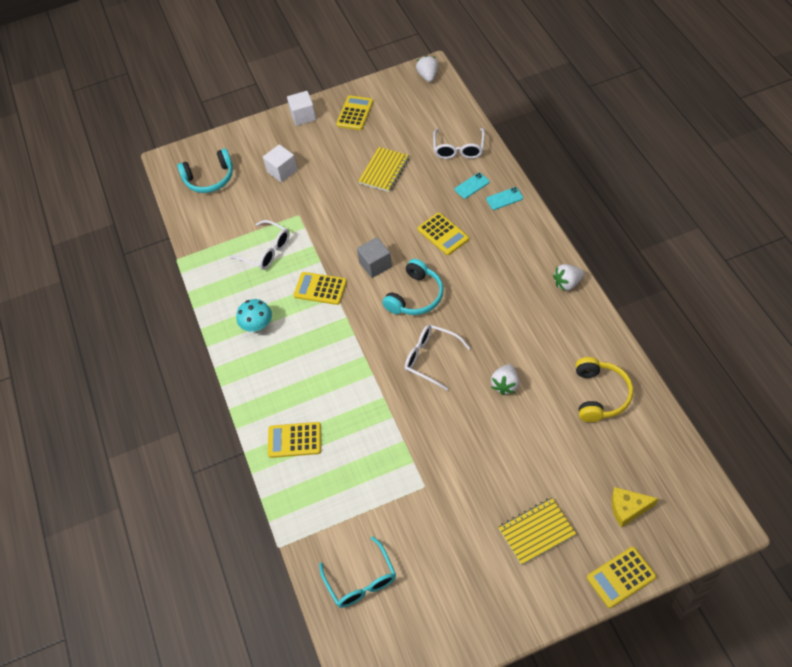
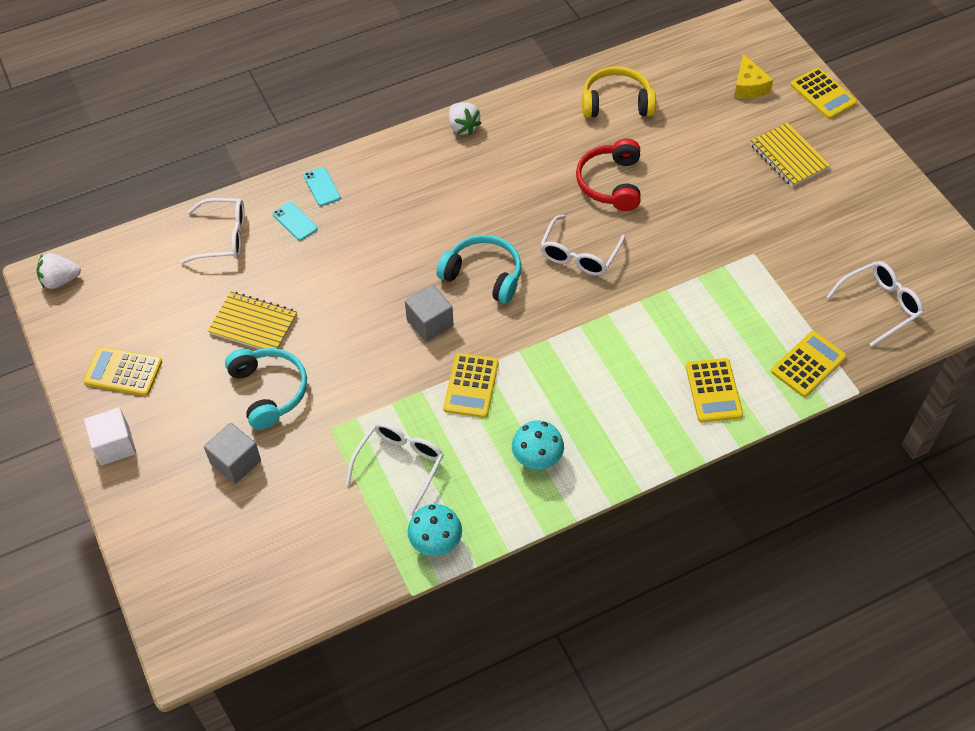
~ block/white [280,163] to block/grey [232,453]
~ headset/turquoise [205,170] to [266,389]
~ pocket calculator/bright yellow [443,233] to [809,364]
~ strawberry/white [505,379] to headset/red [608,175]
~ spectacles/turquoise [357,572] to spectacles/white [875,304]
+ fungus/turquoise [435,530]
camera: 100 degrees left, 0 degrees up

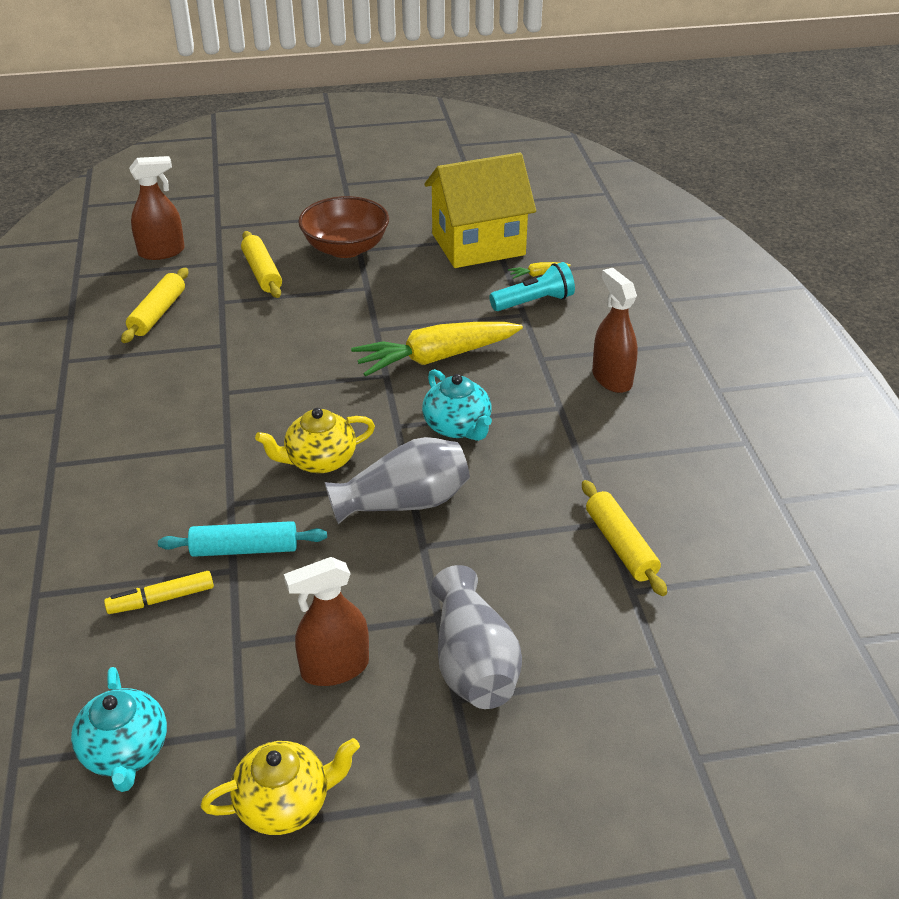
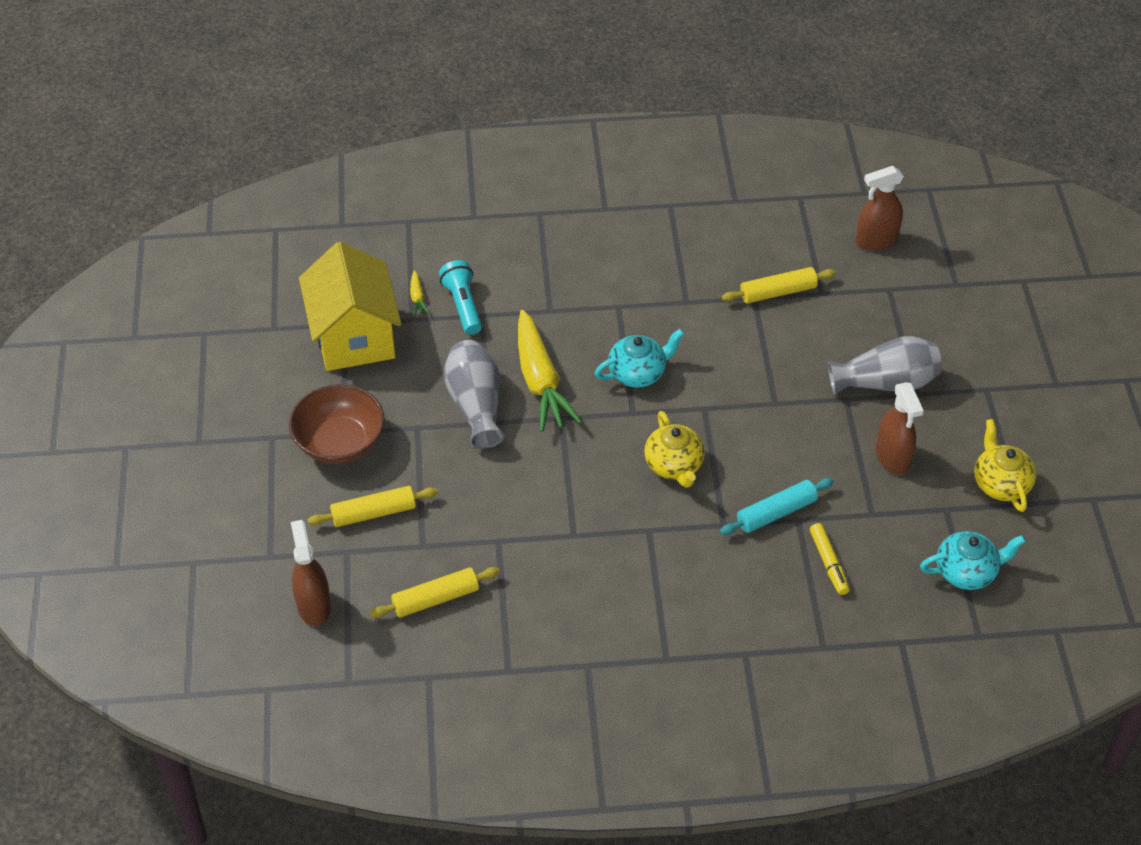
~ rolling pin/bright yellow [154,305] = [435,592] 45 degrees counterclockwise
~ sprayer/dark brown [615,330] to [880,208]
~ vase/grey [397,480] to [474,394]
~ rolling pin/turquoise [242,539] = [777,506] 60 degrees clockwise
camera: 85 degrees left, 10 degrees up

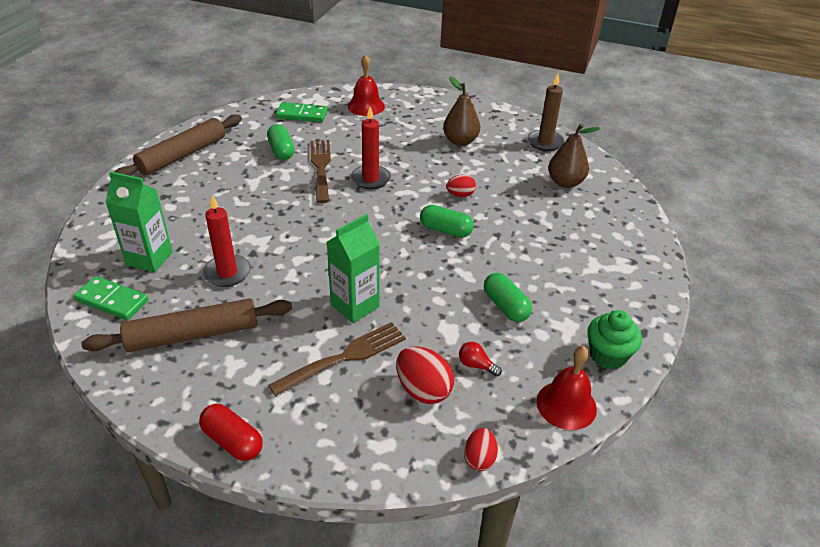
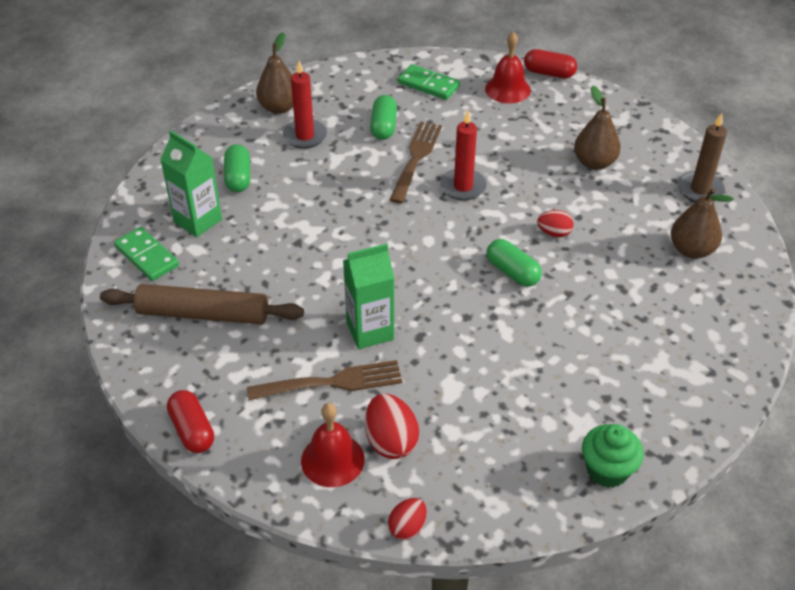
~ rolling pin/dark brown [178,145] to pear/dark brown [274,73]
~ wax candle/red [227,241] to [305,105]
~ pill shape/leaf-green [508,297] to [237,168]
- bulb/red [480,359]
~ bell/red [566,388] to [333,445]
+ pill shape/red [550,63]
camera: 25 degrees right, 5 degrees up

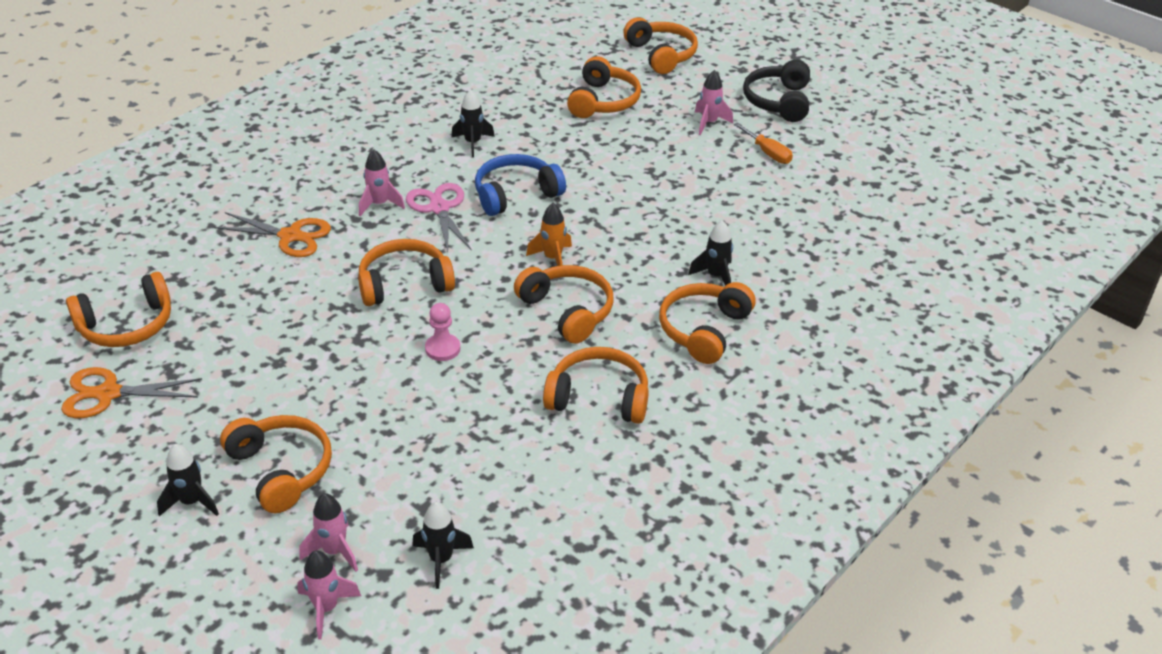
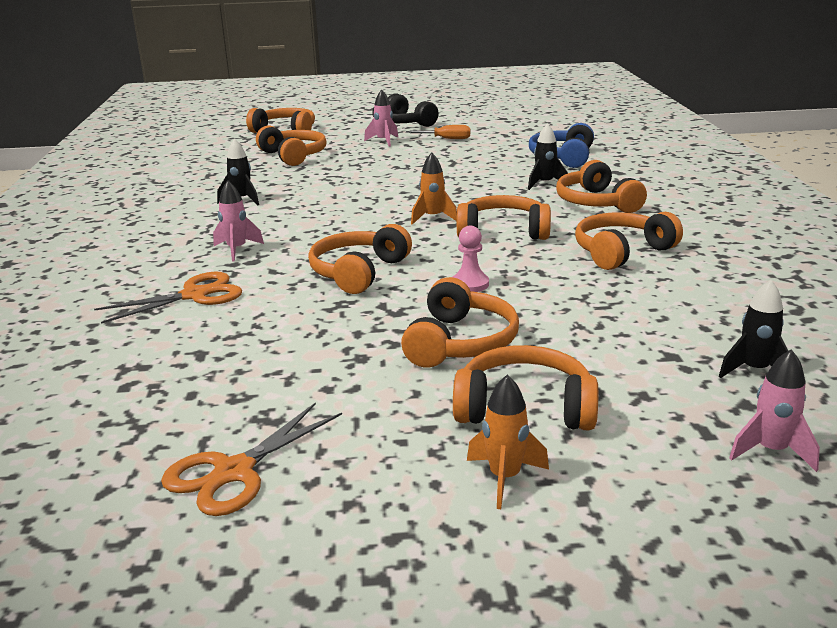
~ headset/cobalt [520,185] to [561,145]
- shears/rosy [439,217]
~ headset/bright orange [118,309] to [460,322]
~ rocket/jet-black [188,480] to rocket/bright orange [508,442]
- rocket/rosy [328,532]
camera: 45 degrees left, 15 degrees down

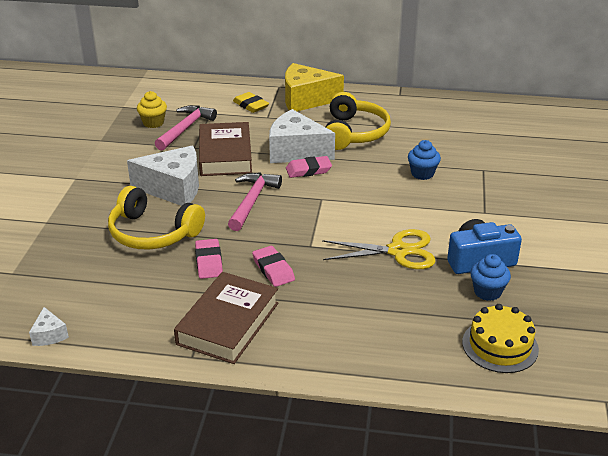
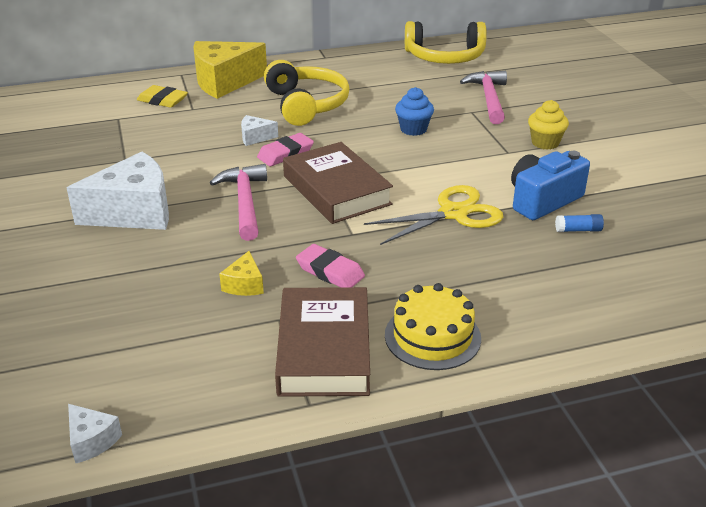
~ cupcake/bright yellow [152,109] to [548,125]
~ claw hammer/rosy [186,128] to [483,97]
~ piece of cheese/white [302,136] = [259,130] x0.45
~ book/dark brown [225,149] to [338,183]
~ headset/bright yellow [156,218] to [446,42]
~ eraser/rosy [209,259] to piece of cheese/bright yellow [241,273]
~ cupcake/cobalt [490,277] to stick of glue/cobalt [579,223]
~ cake/bright yellow [500,338] to [433,326]
camera: 25 degrees left, 0 degrees up

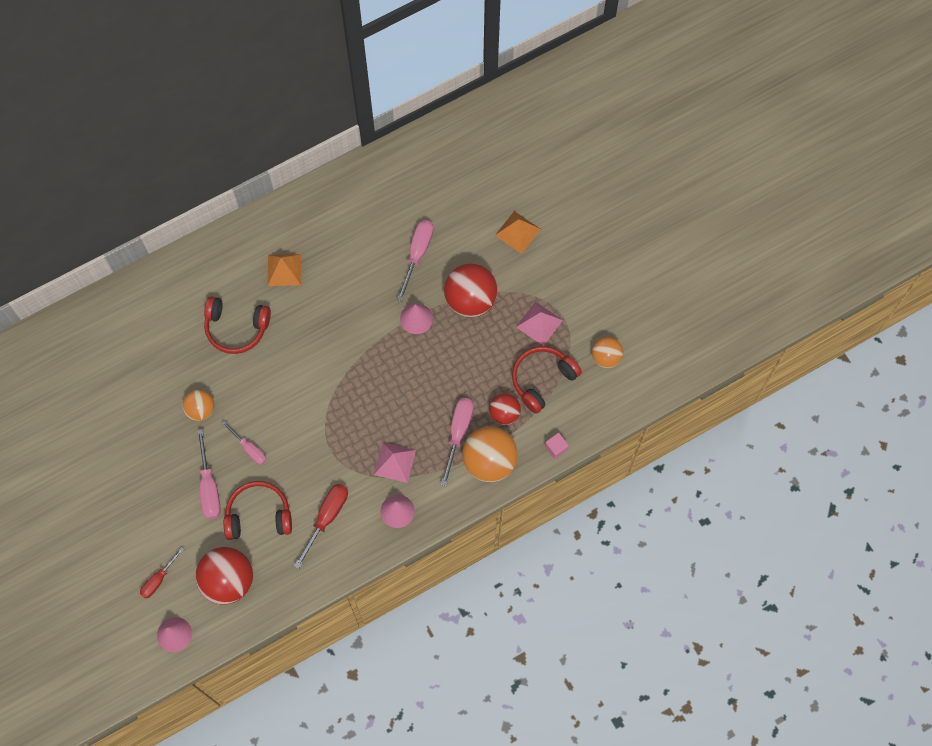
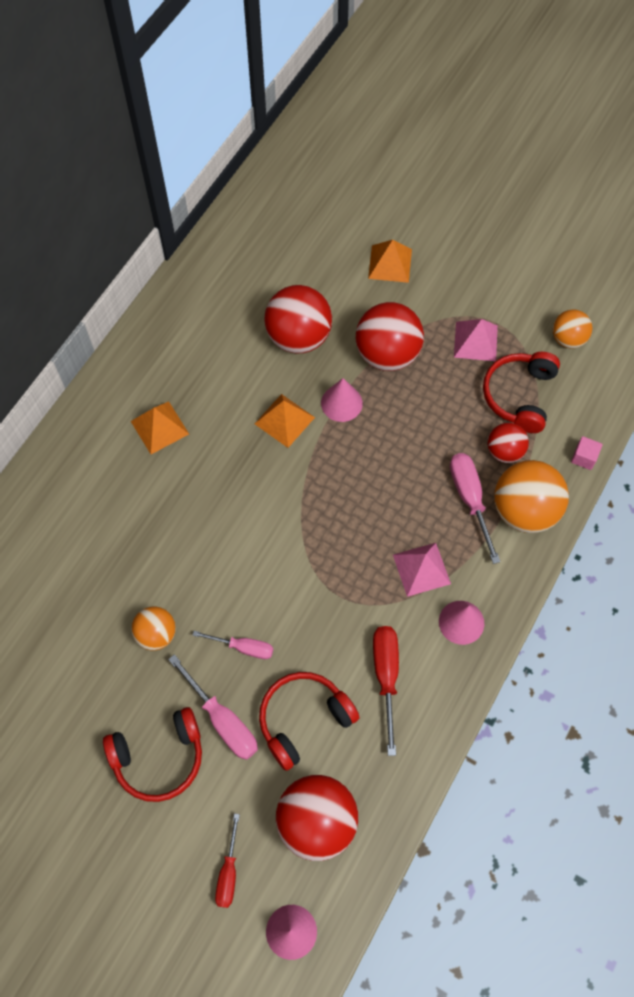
~ screwdriver/rosy [415,260] to sphere/red [298,319]
~ headset/red [237,325] to [152,754]
+ pyramid shape/bright orange [285,421]
camera: 30 degrees left, 5 degrees down

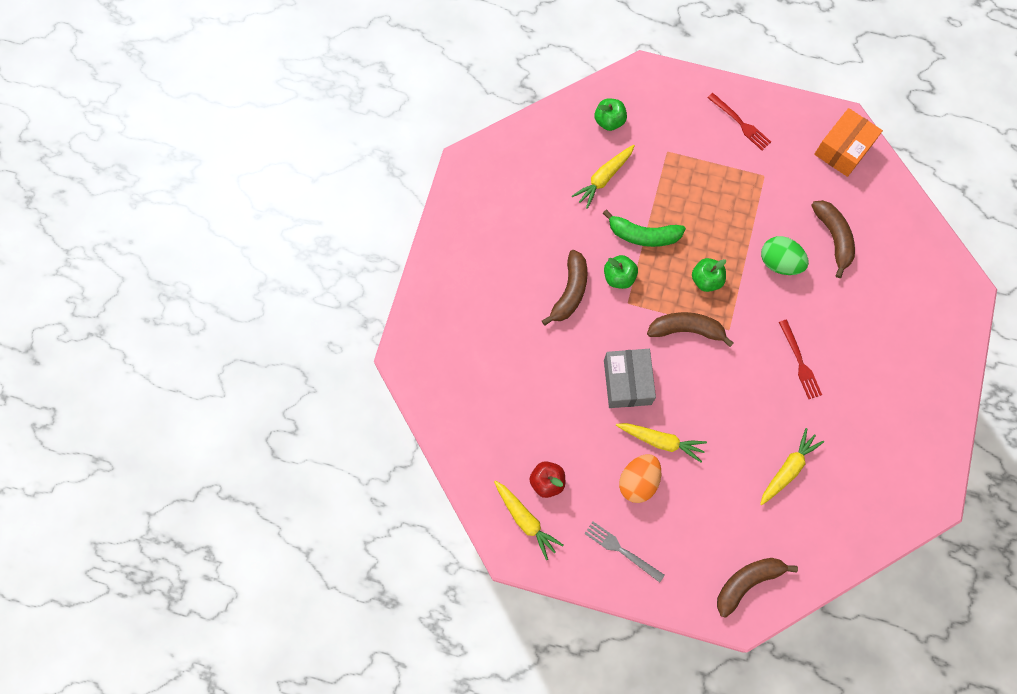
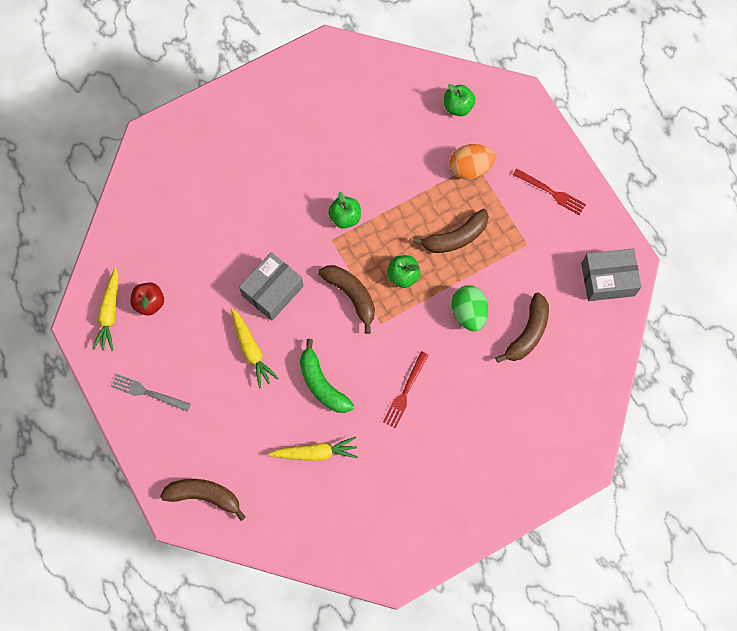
~ fork/red [739,121] = [549,192] 60 degrees counterclockwise
~ box/bright orange [848,142] to box/grey [611,274]
- toy carrot/bright yellow [603,177]
~ banana fruit/leaf-green [644,228] to [327,376]
~ banana fruit/dark brown [565,288] to [450,231]
~ egg shape/bright orange [640,478] to [472,162]
~ fork/grey [624,552] = [151,393] 60 degrees counterclockwise
camera: 45 degrees right, 0 degrees up

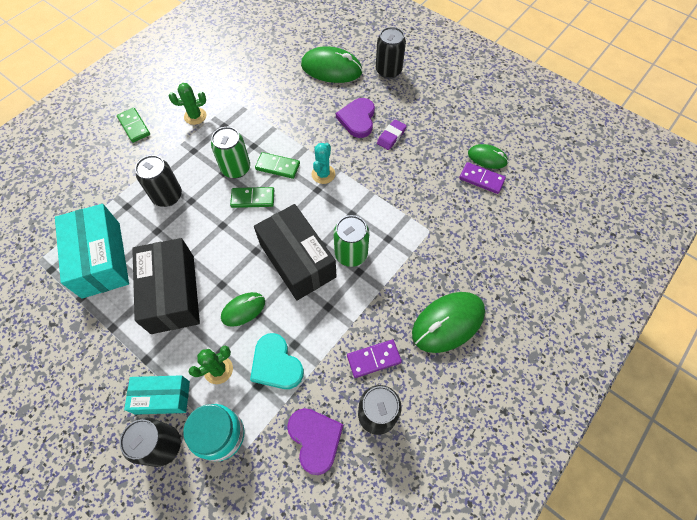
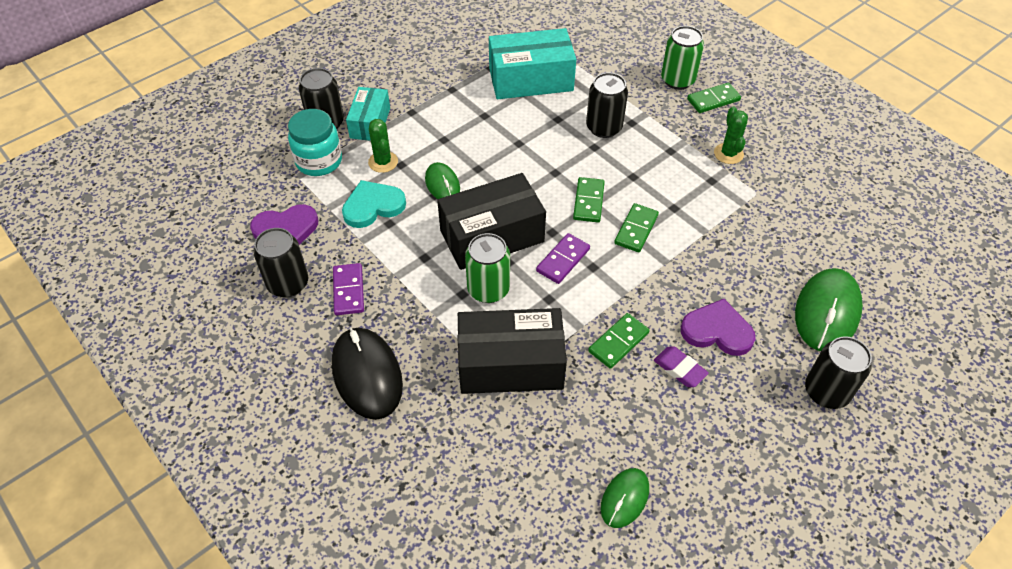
~ can/leaf-green [230,153] to [682,58]
- saguaro cactus/turquoise [323,163]
~ domino tile/purple [482,178] to [563,258]
~ box/jet-black [166,286] to [512,351]
~ mouse/leaf-green [448,322] to mouse/jet-black [367,373]
+ domino tile/leaf-green [619,341]
camera: 100 degrees right, 10 degrees down

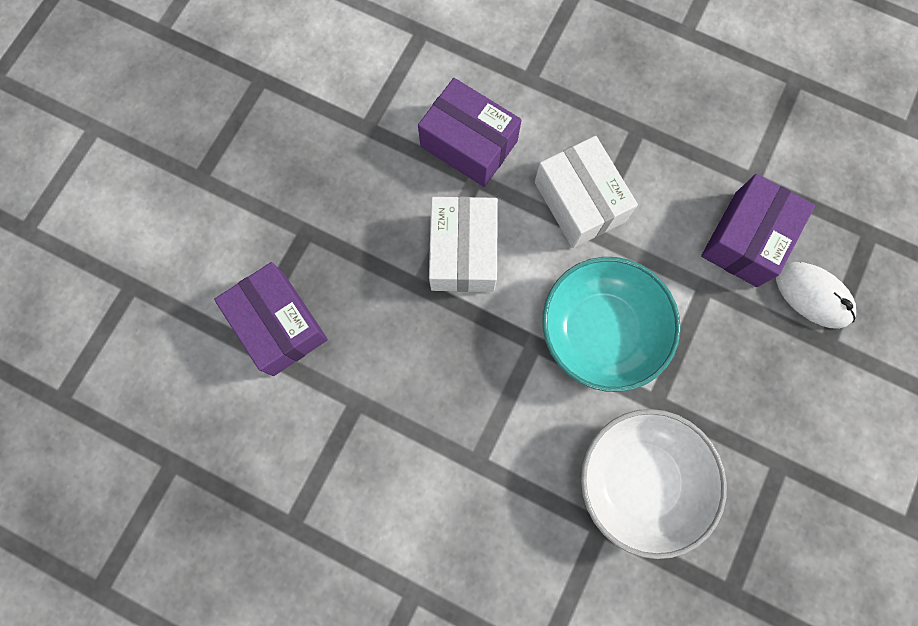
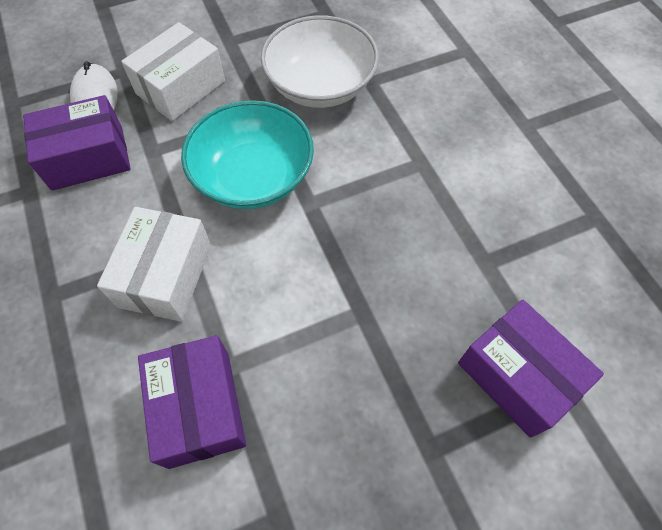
~ box/white [463,244] to [173,71]
~ box/purple [271,319] = [531,369] 45 degrees counterclockwise
camera: 140 degrees left, 15 degrees down

